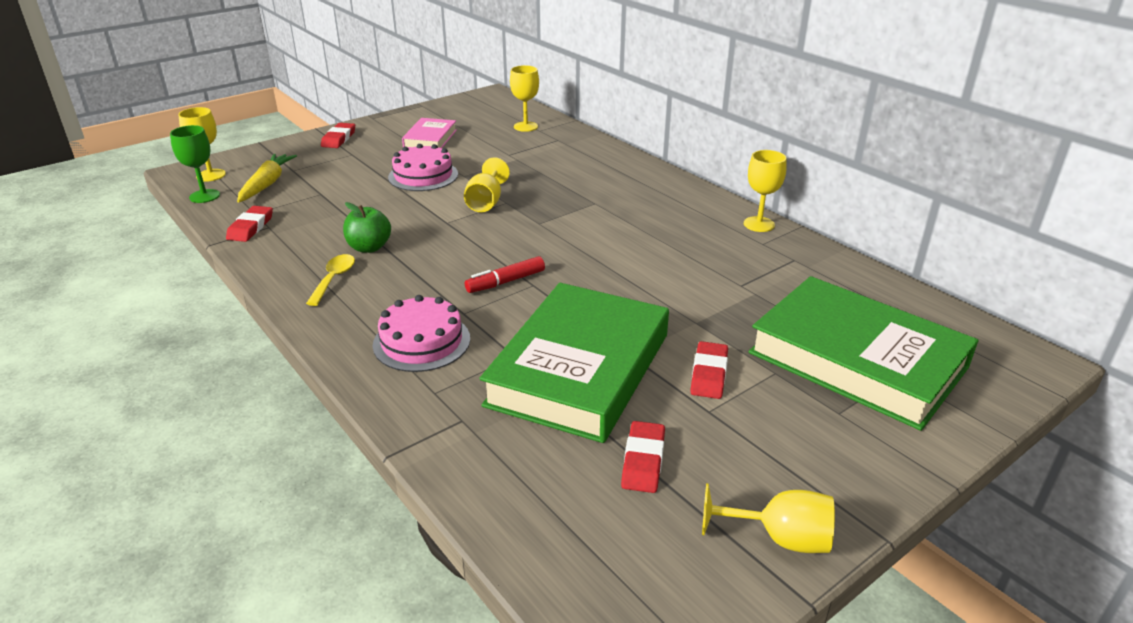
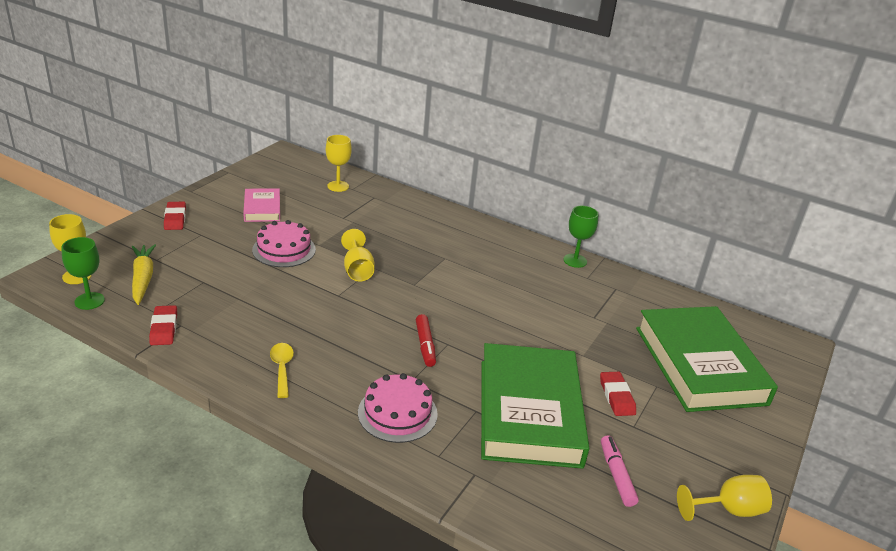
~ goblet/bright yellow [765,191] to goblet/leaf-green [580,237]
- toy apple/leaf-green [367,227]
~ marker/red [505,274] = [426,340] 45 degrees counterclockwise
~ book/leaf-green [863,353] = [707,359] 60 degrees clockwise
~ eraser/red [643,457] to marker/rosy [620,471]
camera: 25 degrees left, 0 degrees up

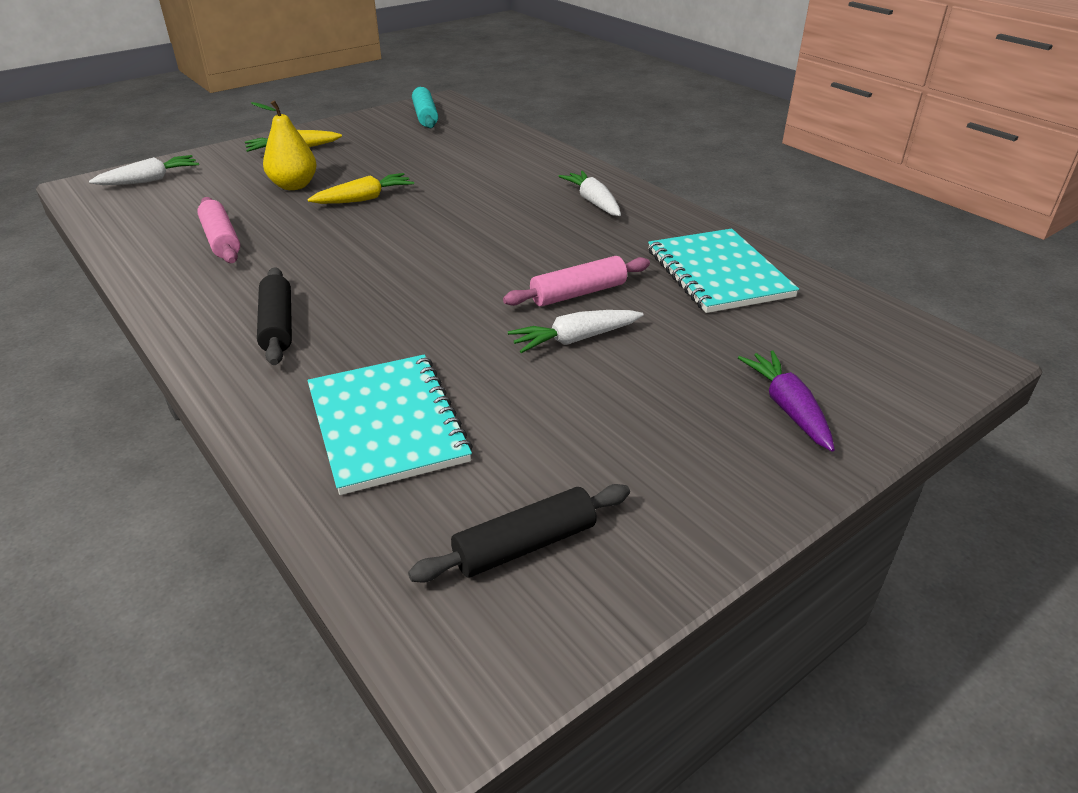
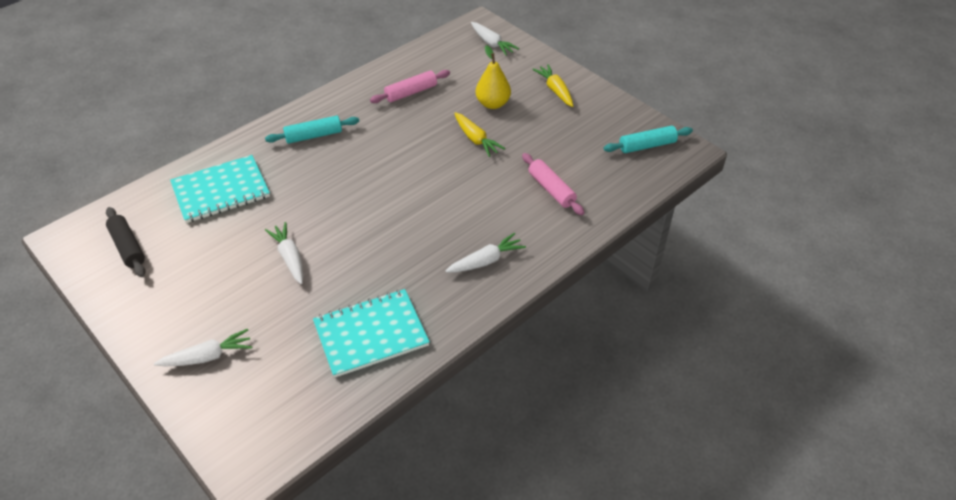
~ rolling pin/rosy [576,281] to [553,184]
~ rolling pin/jet-black [274,316] to rolling pin/turquoise [312,130]
~ toy carrot/purple [786,400] to toy carrot/white [203,347]
camera: 85 degrees right, 10 degrees up

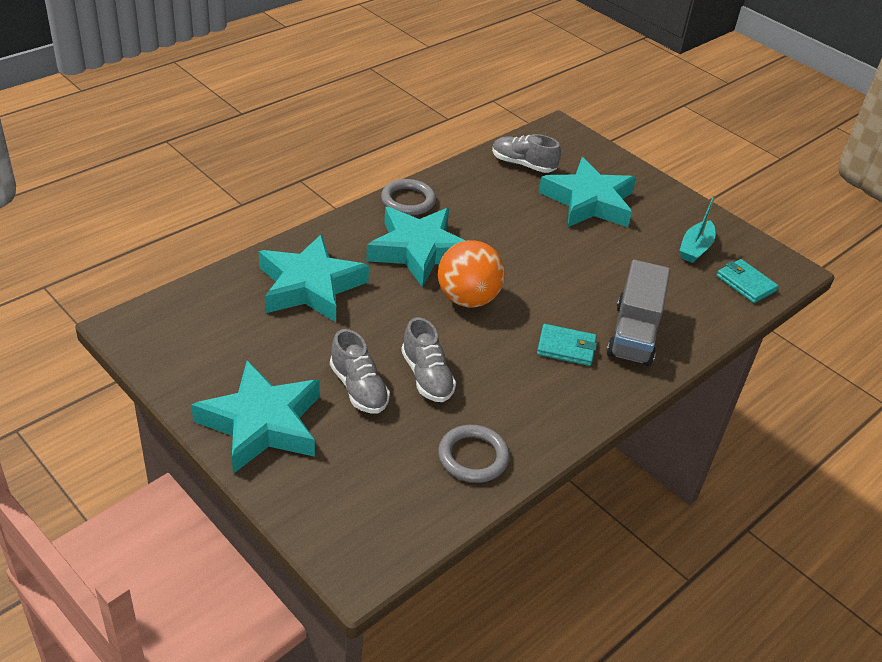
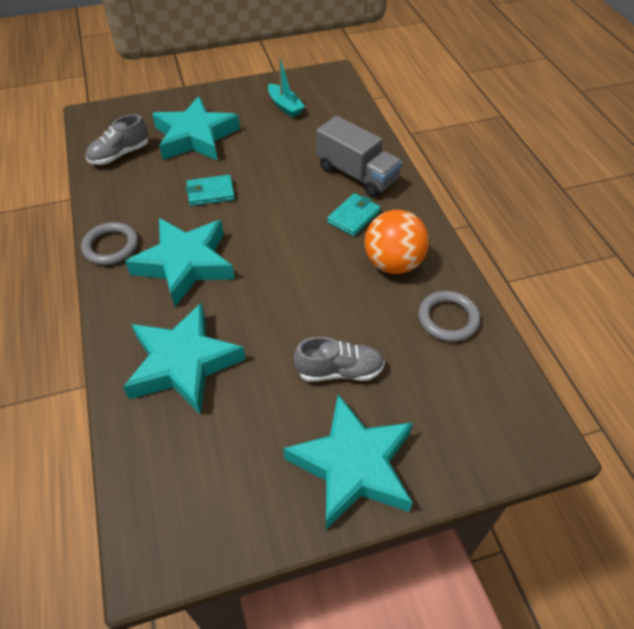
~ sphere/bright orange [471,273] to [396,242]
~ card wallet/turquoise [748,281] to [210,190]
- sneaker/grey [428,359]
camera: 60 degrees left, 10 degrees up

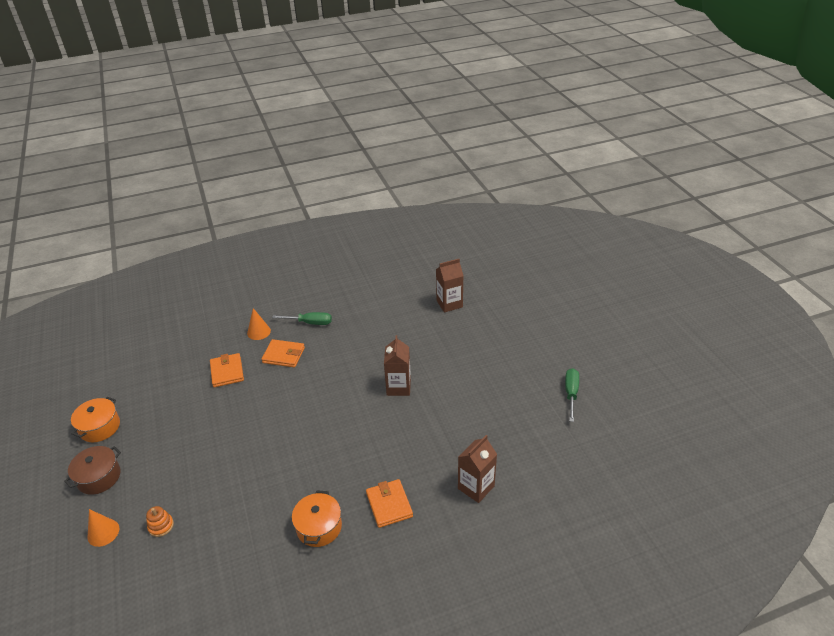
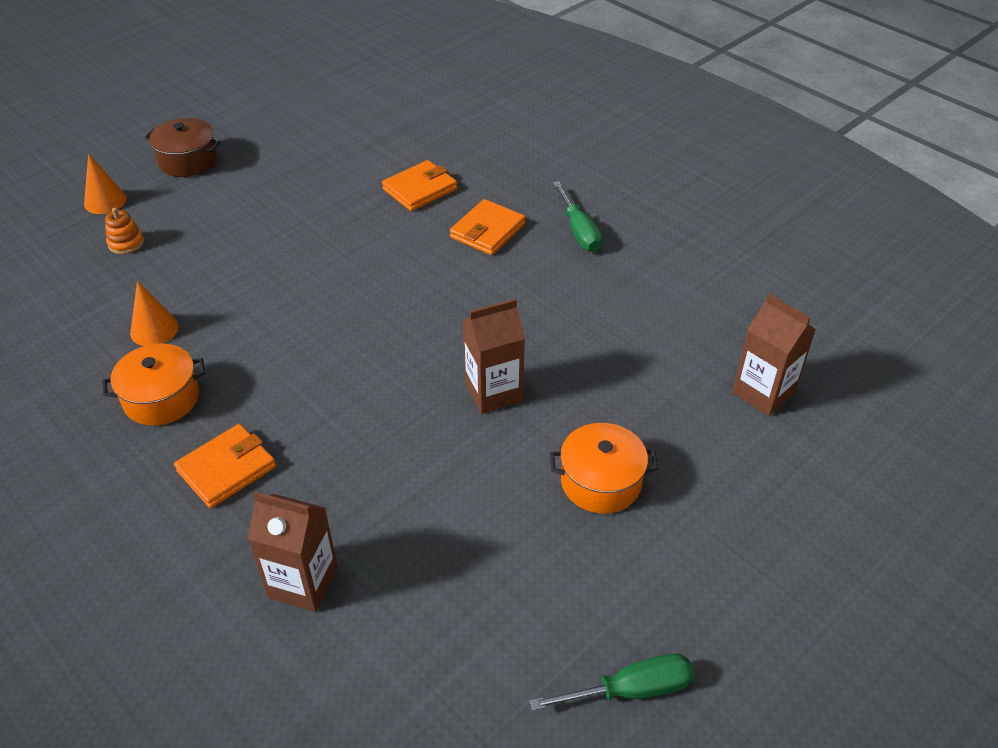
~ solid cone/bright orange [259,324] to [154,313]
~ card wallet/bright orange [283,353] = [487,227] 45 degrees clockwise
~ cooking pot/bright orange [95,419] to [604,468]
camera: 65 degrees right, 5 degrees up

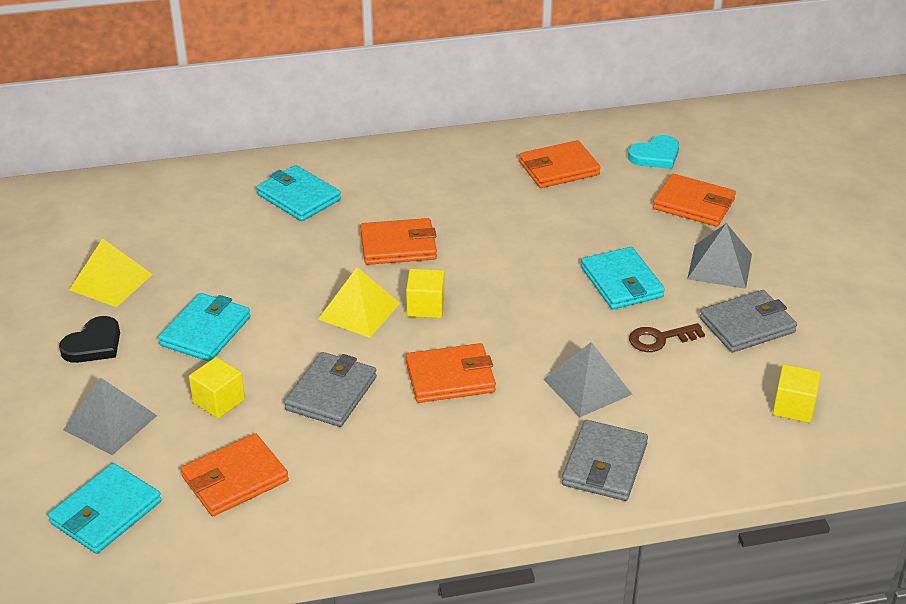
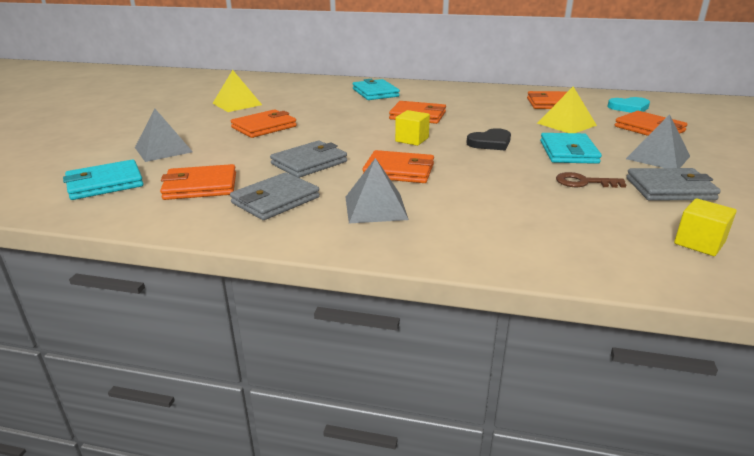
~ pyramid shape/bright yellow [359,302] to [567,109]
~ card wallet/turquoise [204,327] to card wallet/bright orange [264,123]
~ love heart/jet-black [89,339] to [488,139]
~ pyramid shape/grey [587,379] to [377,190]
- block/bright yellow [217,388]
~ card wallet/grey [605,460] to [275,196]
camera: 25 degrees right, 10 degrees down

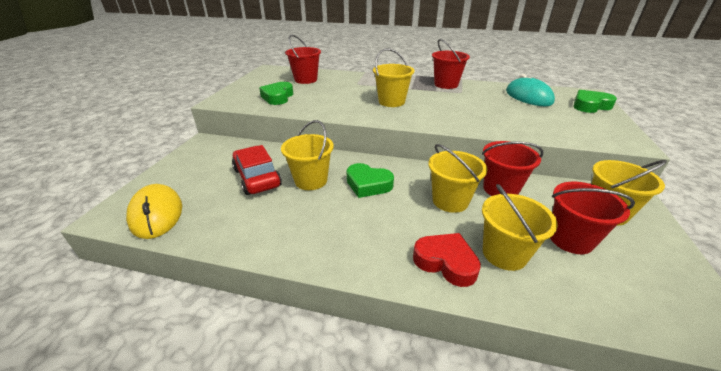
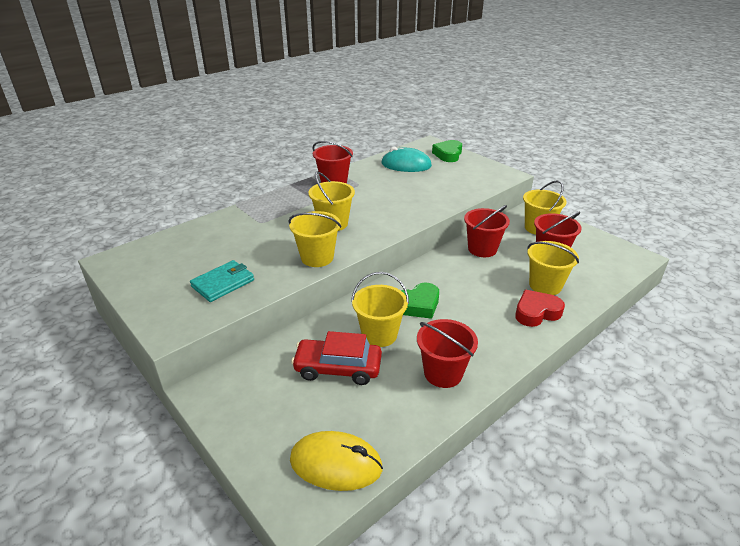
~ pail/red [303,59] to [447,353]
~ love heart/leaf-green [276,93] to card wallet/turquoise [222,281]
~ pail/bright yellow [458,178] to [314,239]
camera: 55 degrees left, 0 degrees up

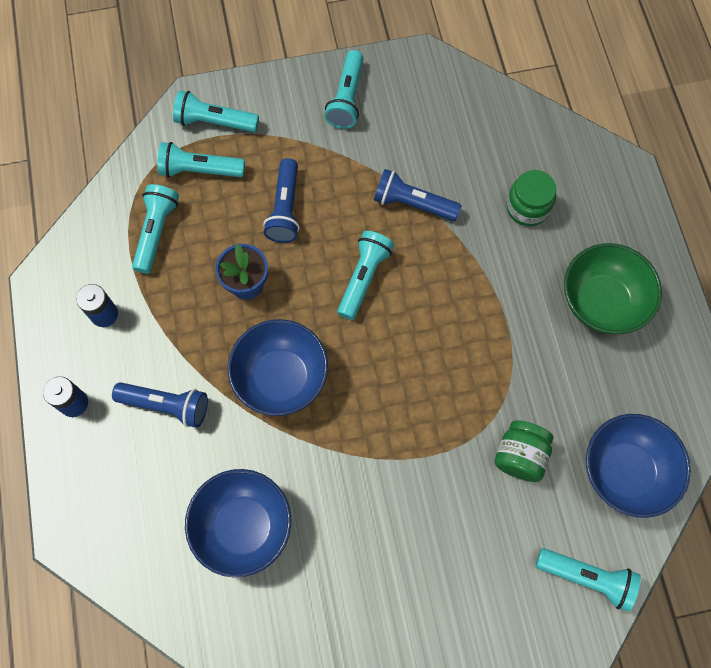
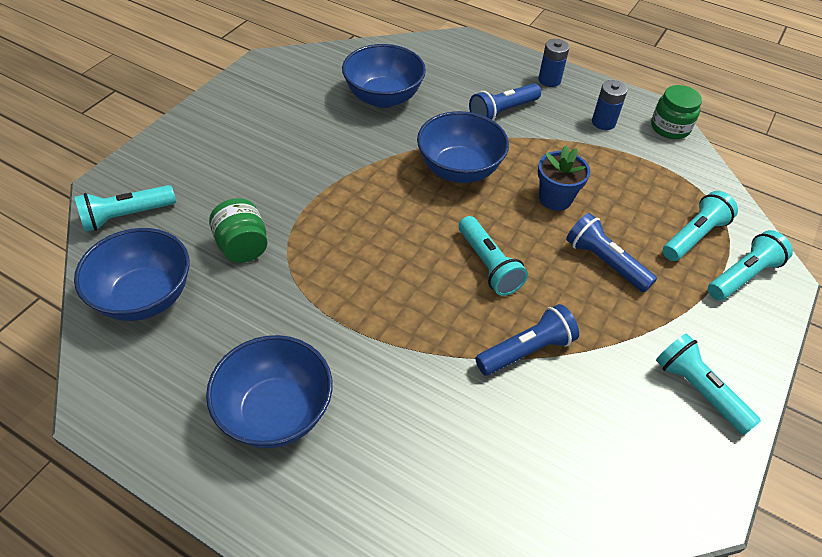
~ jam jar/leaf-green [531,198] to [676,112]
- flashlight/turquoise [155,229]
~ deep dish/leaf-green [613,288] to deep dish/cobalt [269,391]
camera: 130 degrees right, 20 degrees down

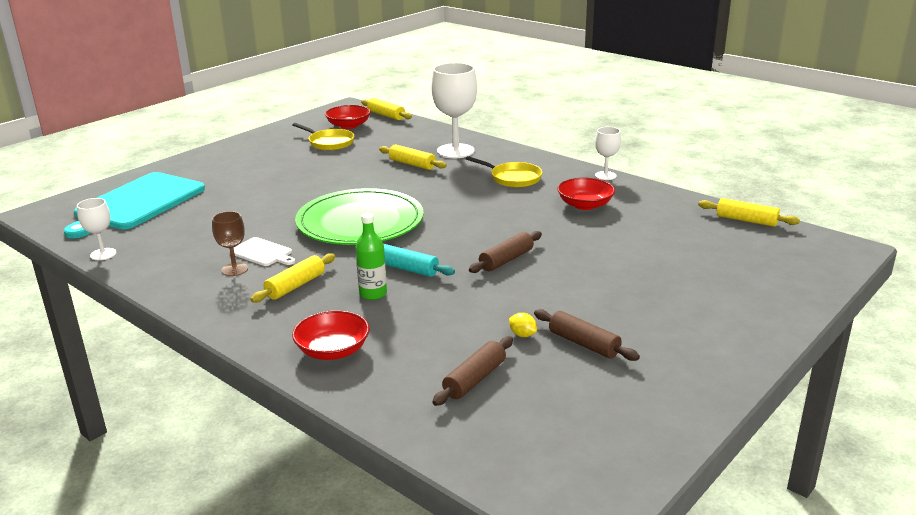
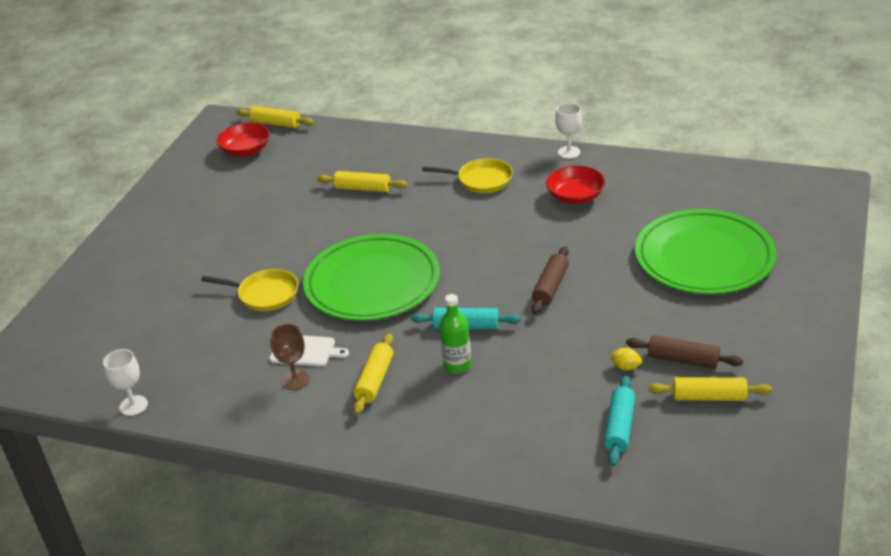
- goblet/white [454,110]
~ pan/bright yellow [323,136] to [249,290]
- chopping board/turquoise [134,205]
~ rolling pin/bright yellow [749,212] to [710,389]
- deep dish/red [331,335]
~ rolling pin/dark brown [472,371] to rolling pin/turquoise [619,420]
+ dinner plate/leaf-green [706,251]
camera: 20 degrees left, 10 degrees up

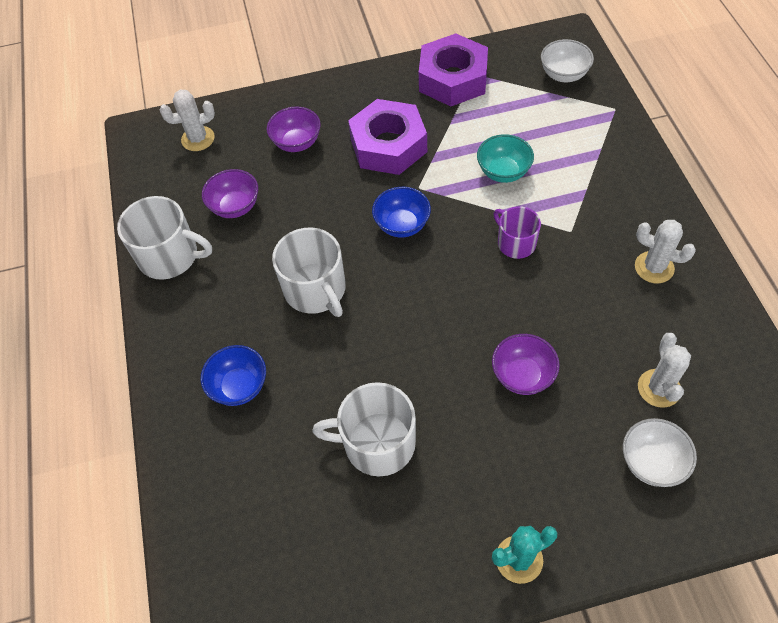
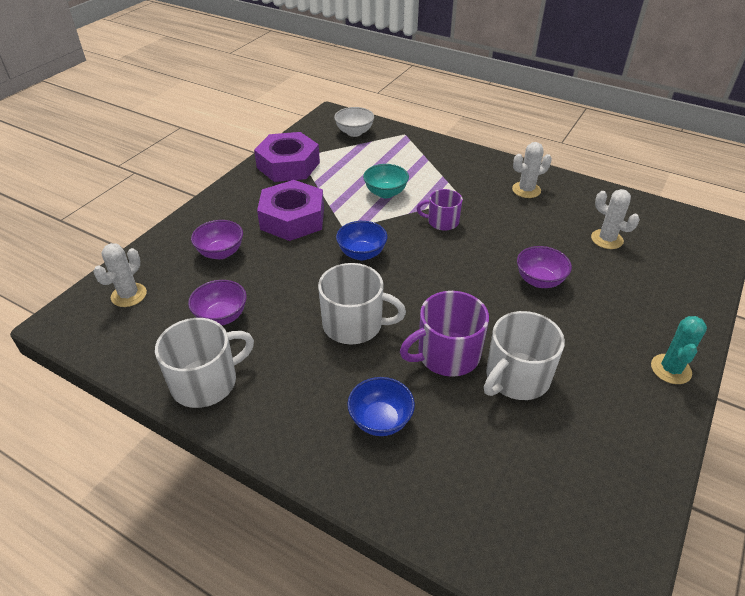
- deep dish/white [660,452]
+ coffee mug/purple [444,334]
camera: 50 degrees left, 15 degrees down

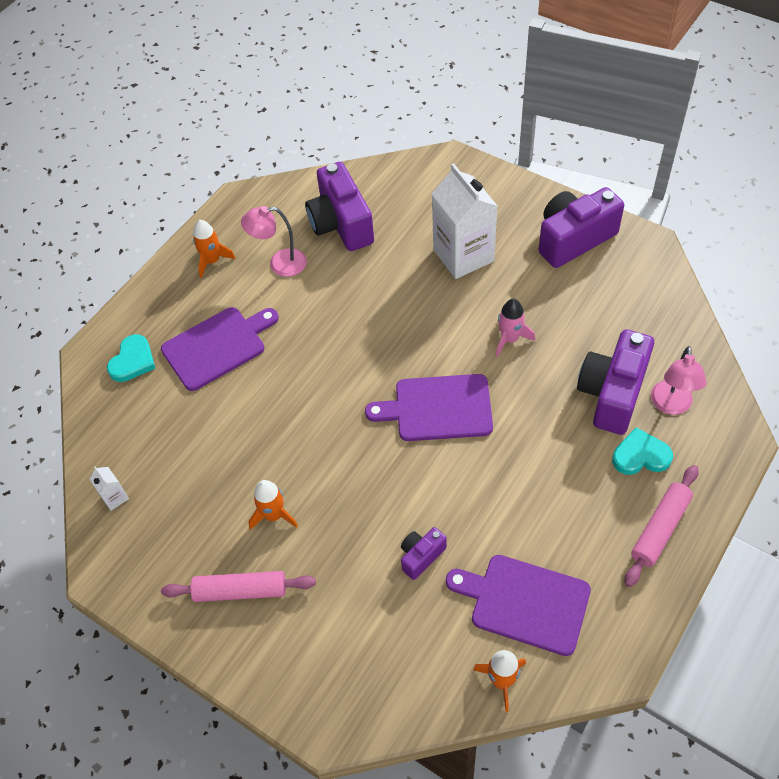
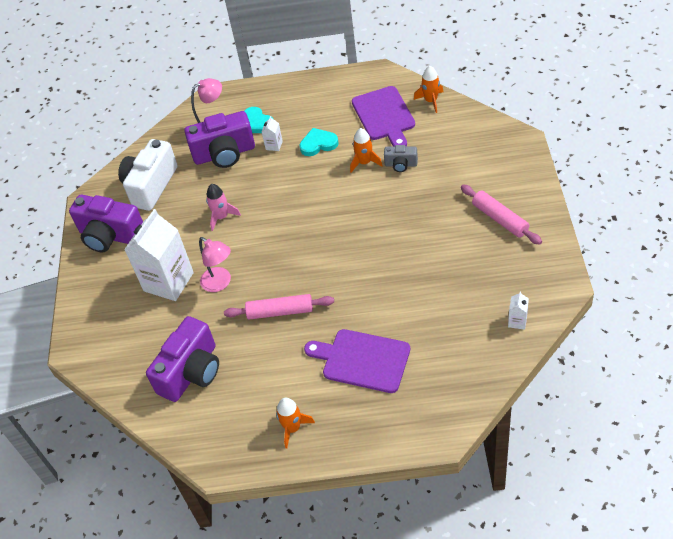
~ lamp/rosy [274,241] to [215,264]
~ love heart/turquoise [131,358] to [319,142]
- chopping board/purple [429,407]
~ rolling pin/rosy [661,526] to [279,307]
~ rocket/bright orange [273,505] to [366,150]
~ photo camera/purple [424,553] to photo camera/grey [401,158]
+ milk carton/white [272,133]
+ photo camera/white [148,175]
camera: 125 degrees left, 5 degrees down

